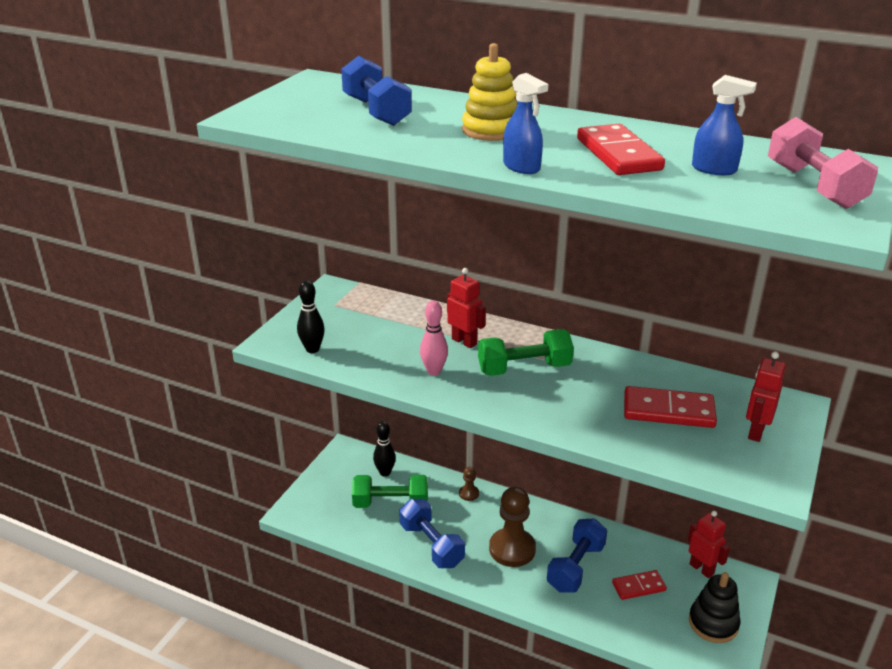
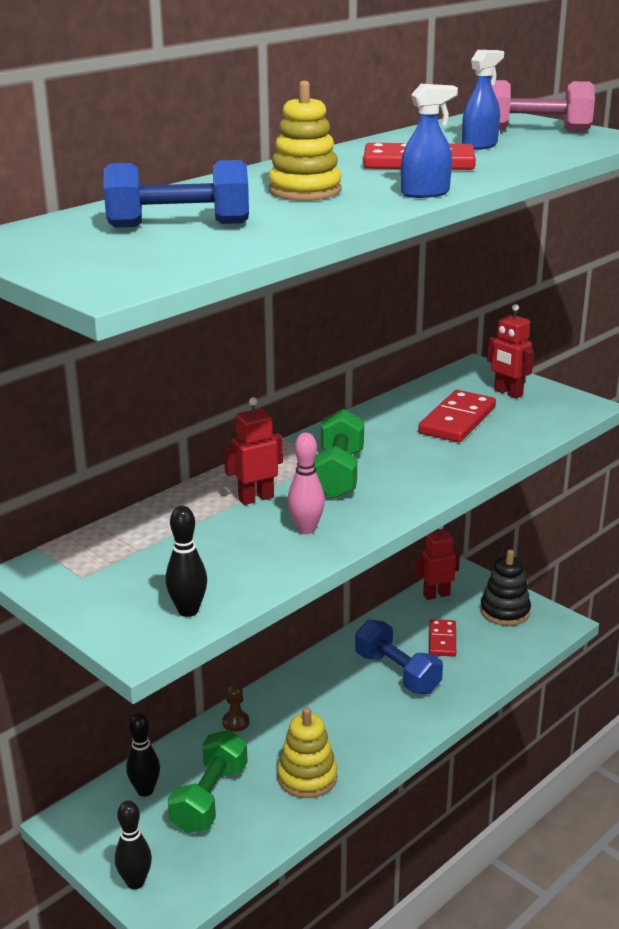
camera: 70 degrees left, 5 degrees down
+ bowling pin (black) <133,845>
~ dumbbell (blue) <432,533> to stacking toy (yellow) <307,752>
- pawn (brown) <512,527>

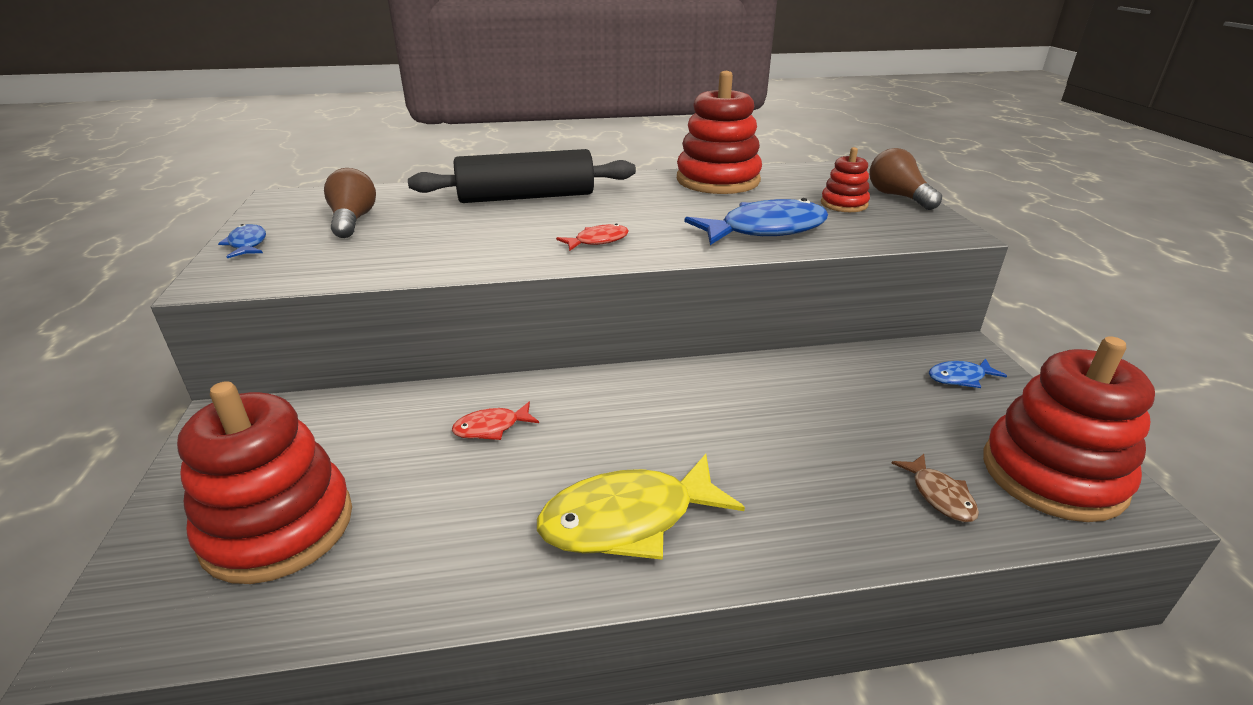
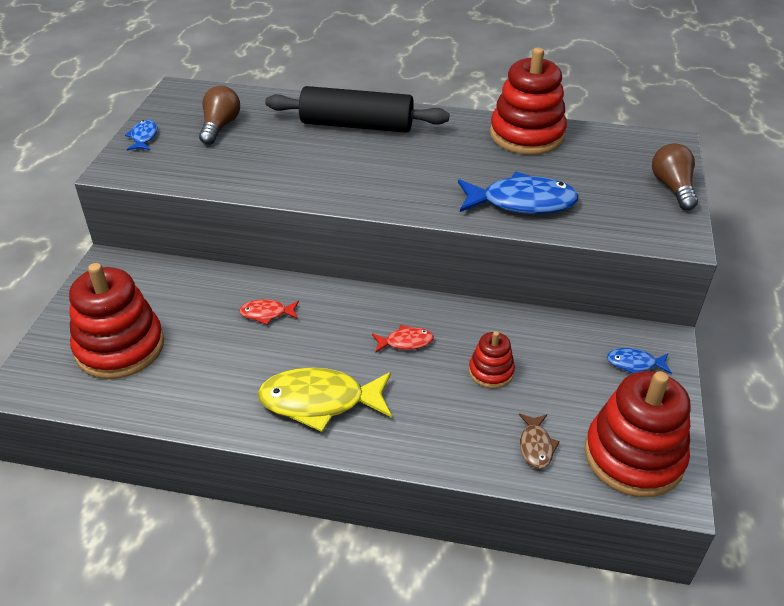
camera: 20 degrees right, 10 degrees up
~ fish (red) <592,237> to <403,339>
~ stacking toy (red) <845,179> to <492,360>

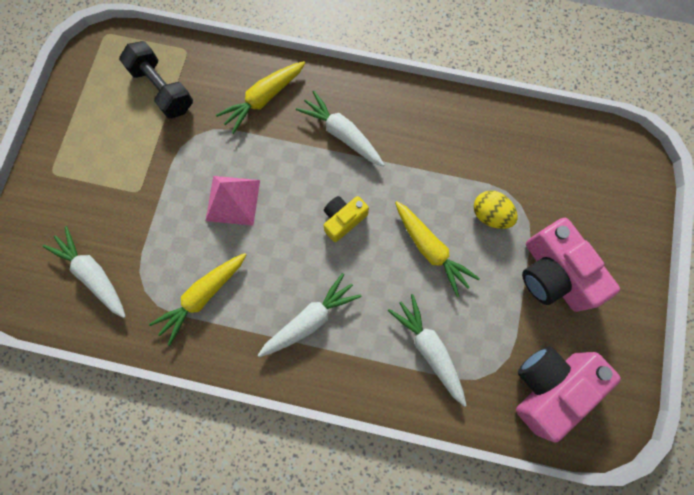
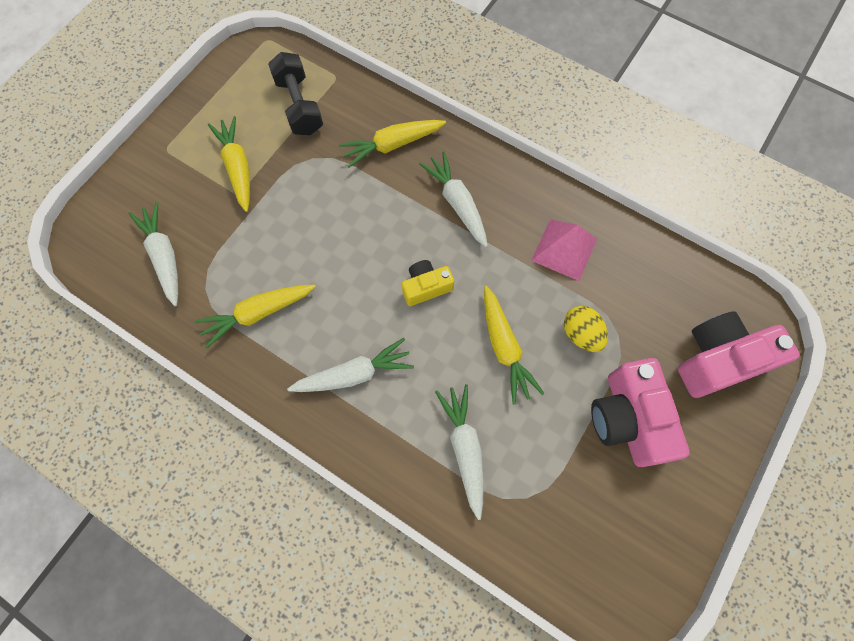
camera: 20 degrees right, 5 degrees down
+ carrot (yellow) <229,164>
~ pyramid (pink) <233,201> to <564,250>
~ camera (pink) <568,394> to <739,354>

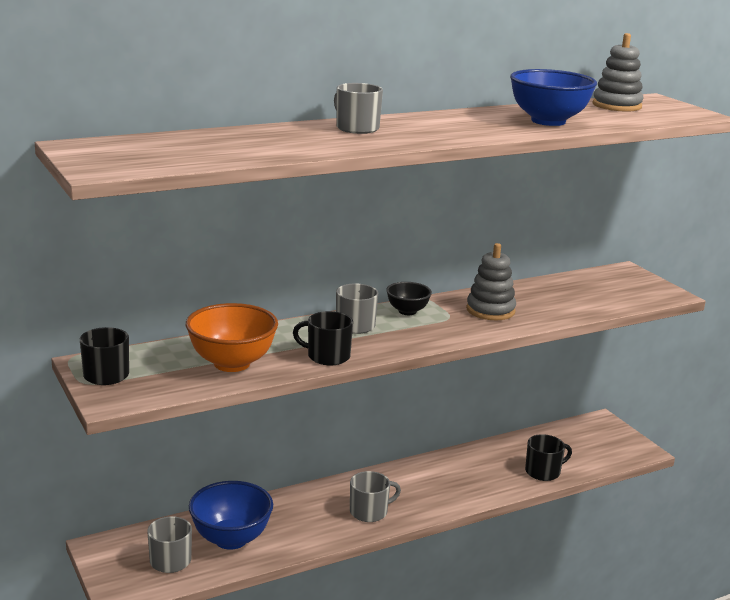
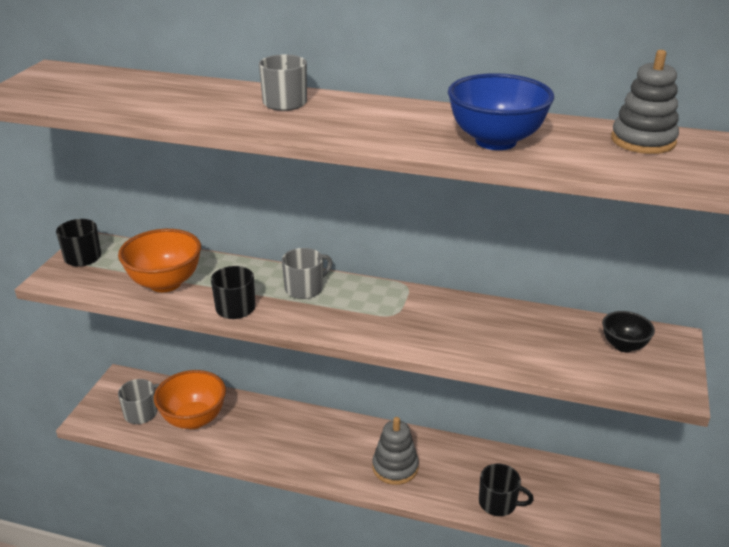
camera: 45 degrees right, 10 degrees up
~ bowl (blue) <231,515> to bowl (orange) <190,399>
~ stacking toy (grey) <491,281> to <395,451>
~ bowl (black) <409,298> to <628,331>
- mug (grey) <375,496>

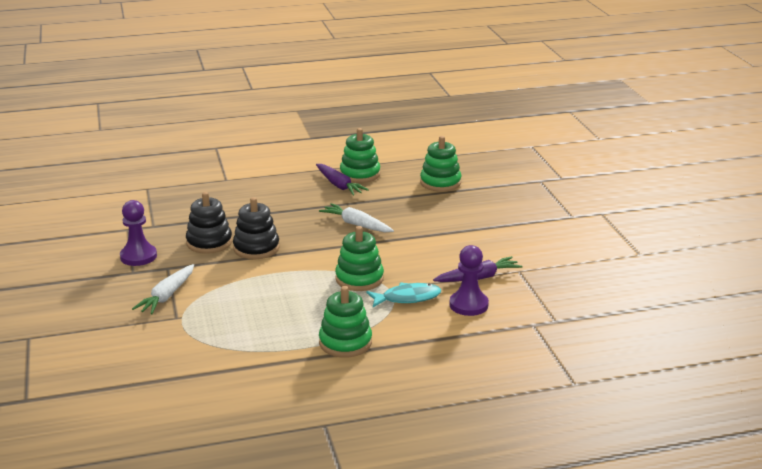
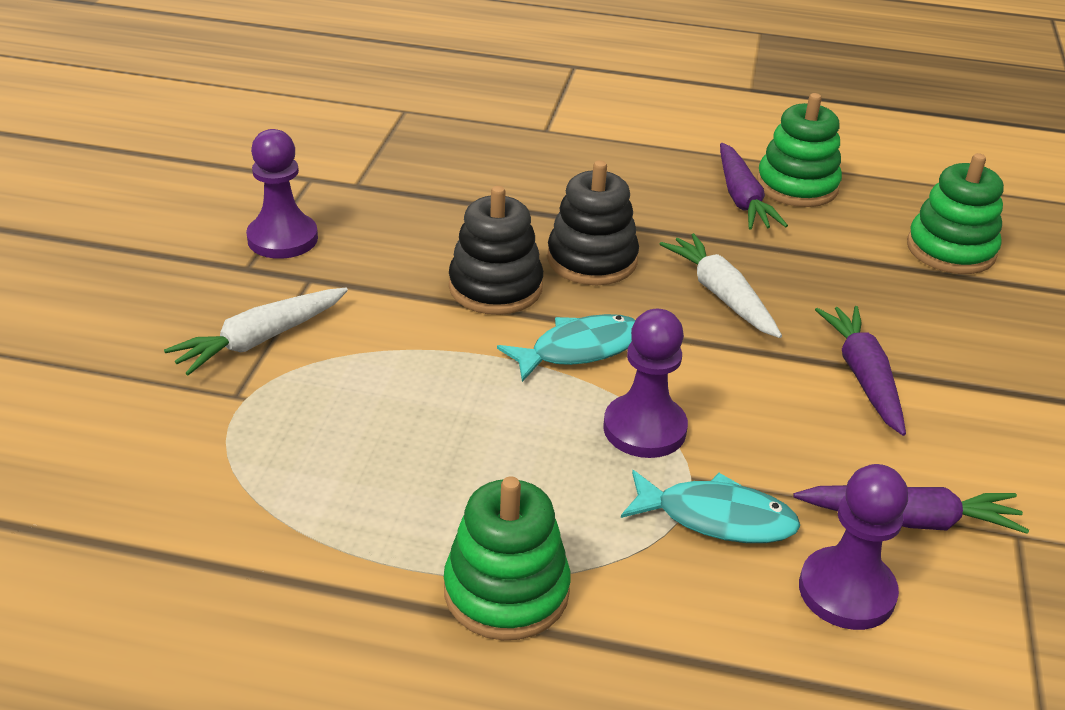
camera: 25 degrees right, 10 degrees up
+ fish (turquoise) <566,348>
~ stacking toy (black) <209,223> to <593,222>
~ stacking toy (green) <359,258> to pawn (purple) <645,383>
+ carrot (purple) <860,371>

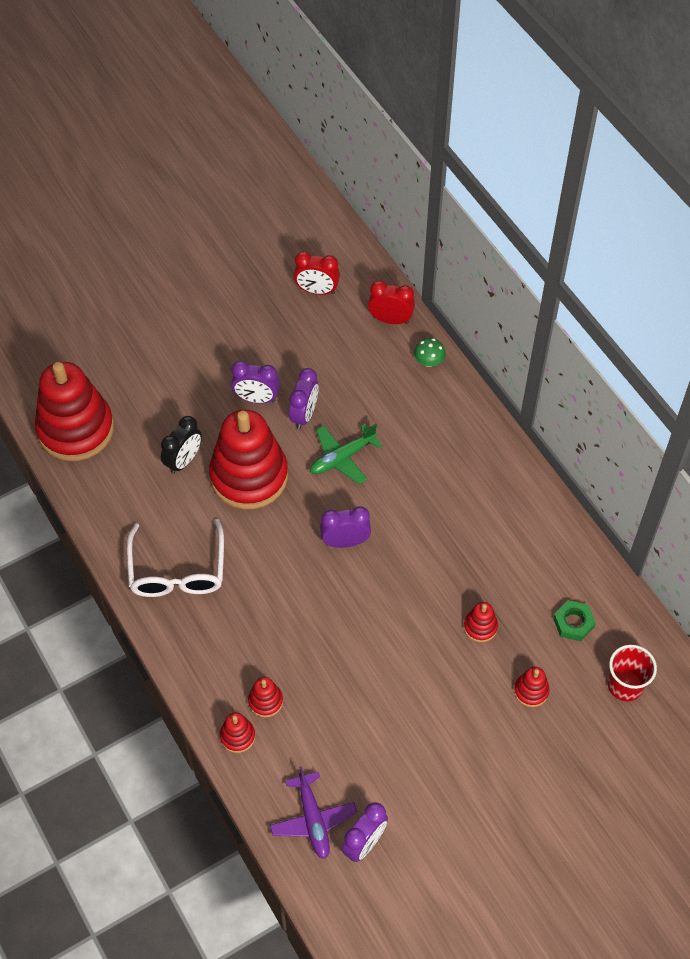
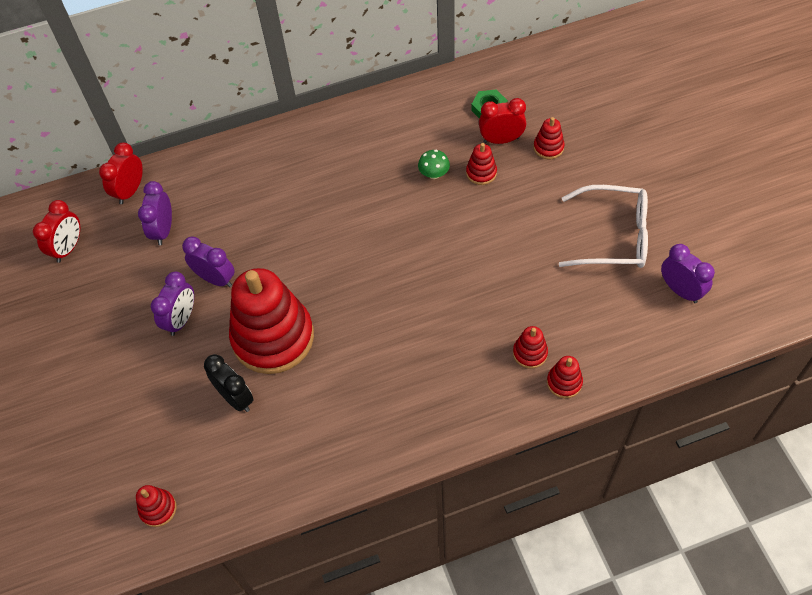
camera: 75 degrees left, 0 degrees up
~ stacking toy (red) <74,411> = <156,506> x0.41
~ clock (purple) <345,527> to <155,213>
~ mushroom (green) <430,352> to <434,164>
+ clock (red) <502,121>
~ glasses (white) <175,558> to <603,226>
- plane (purple) <313,812>
- plane (green) <346,454>
- cup (red) <632,673>

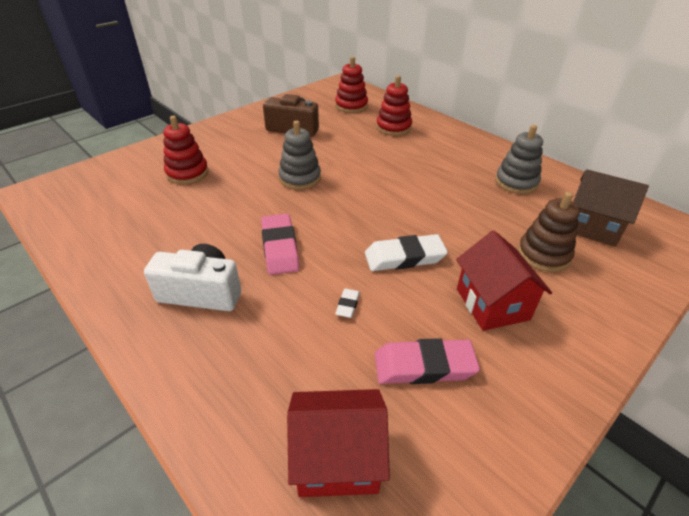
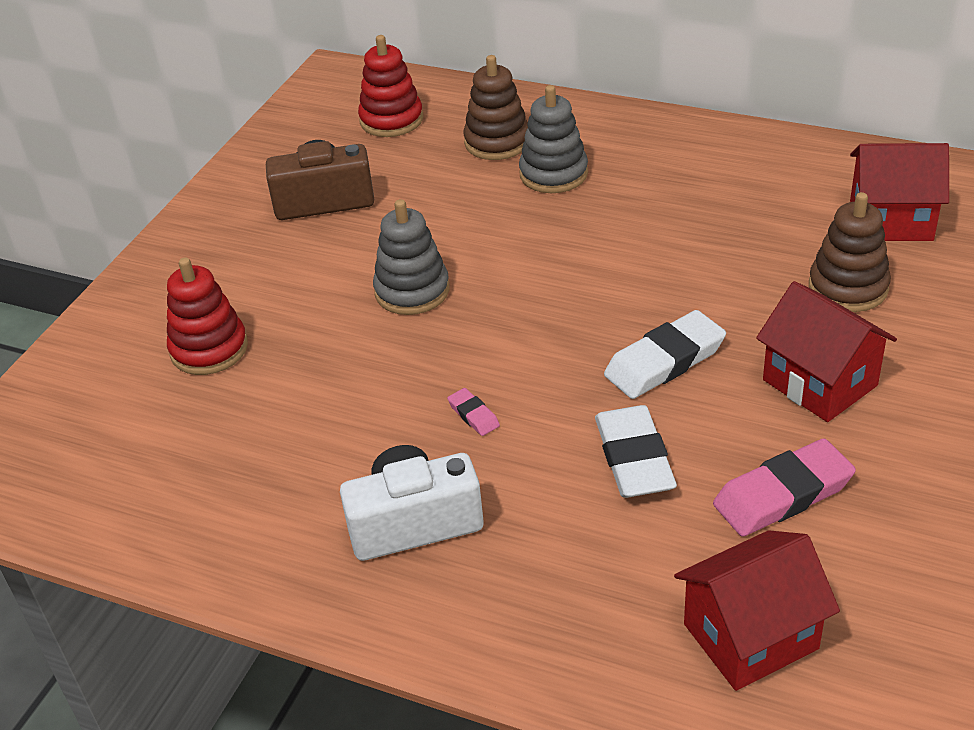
camera: 20 degrees left, 0 degrees up
~ eraser (pink) <280,244> = <473,412> x0.47
~ stacking toy (red) <394,105> to stacking toy (brown) <495,107>
~ stacking toy (grey) <519,159> to <553,139>
~ eraser (white) <347,303> = <636,451> x2.11
~ house (brown) <611,208> to house (red) <899,192>

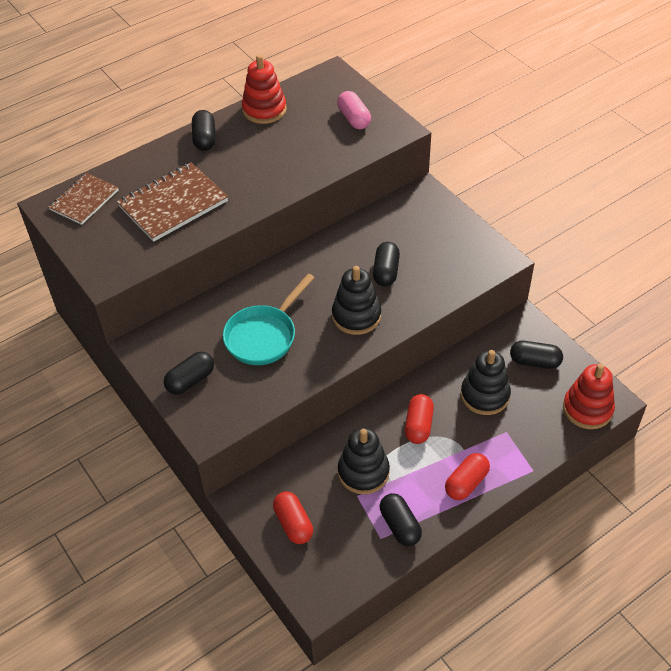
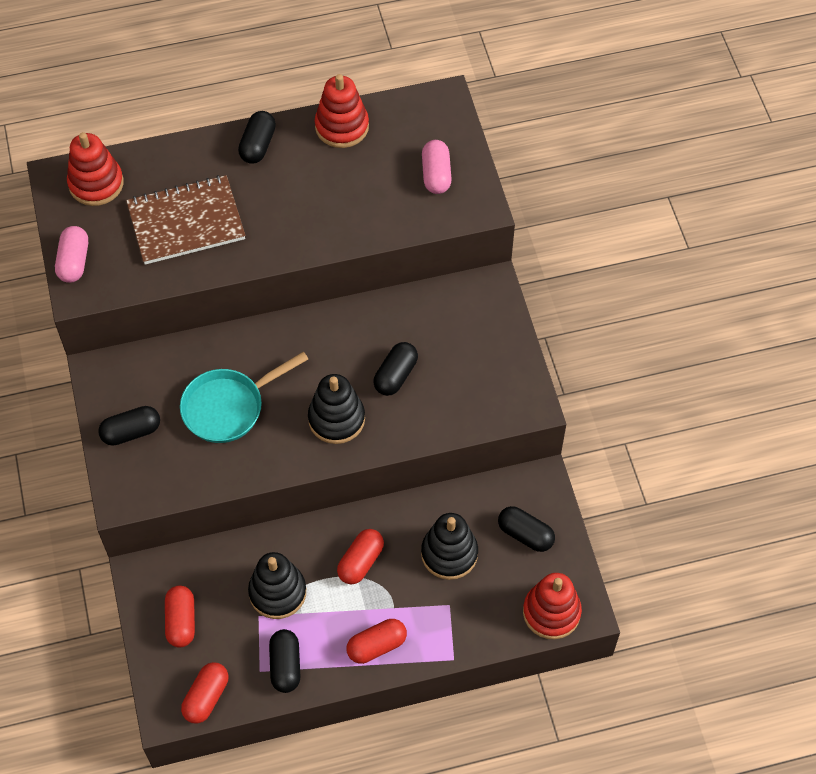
camera: 20 degrees right, 10 degrees up
+ capsule (pink) <71,254>
~ notebook (brown) <83,199> to stacking toy (red) <95,169>
+ capsule (red) <204,693>

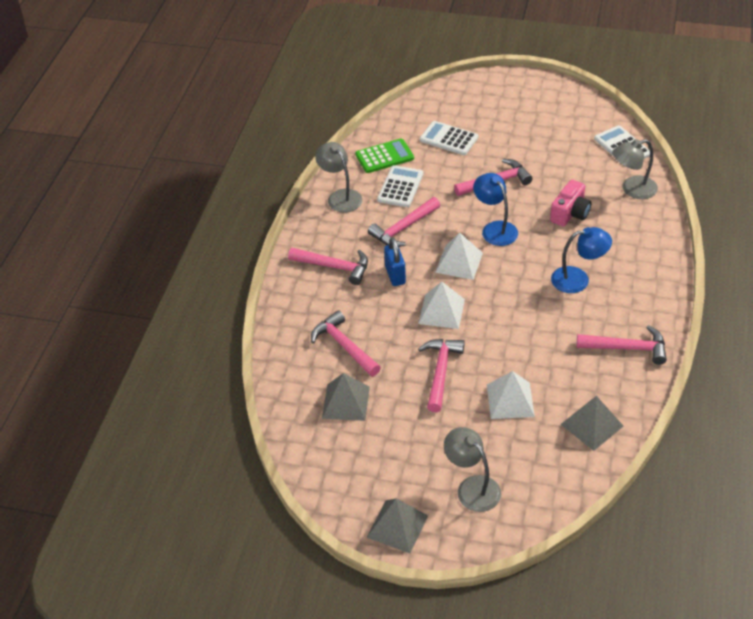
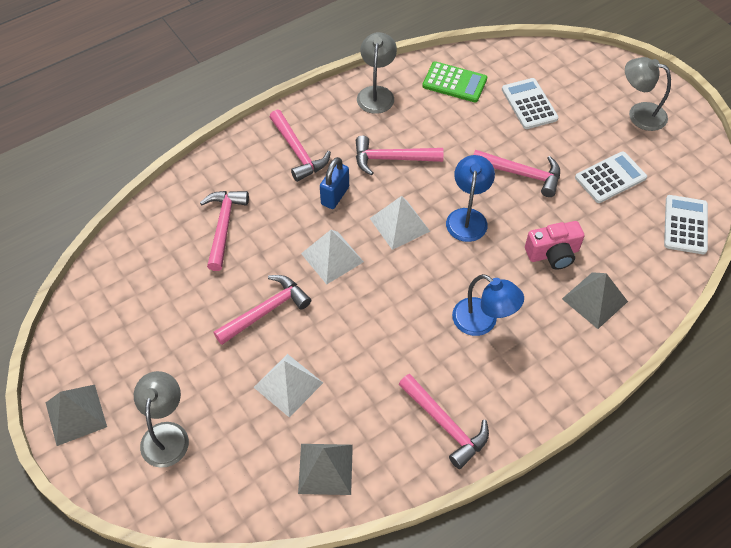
camera: 40 degrees right, 10 degrees up
~ pyramid (grey) <346,397> to <595,300>
~ calculator (white) <400,186> to <611,177>
~ lamp (grey) <635,169> to <648,94>

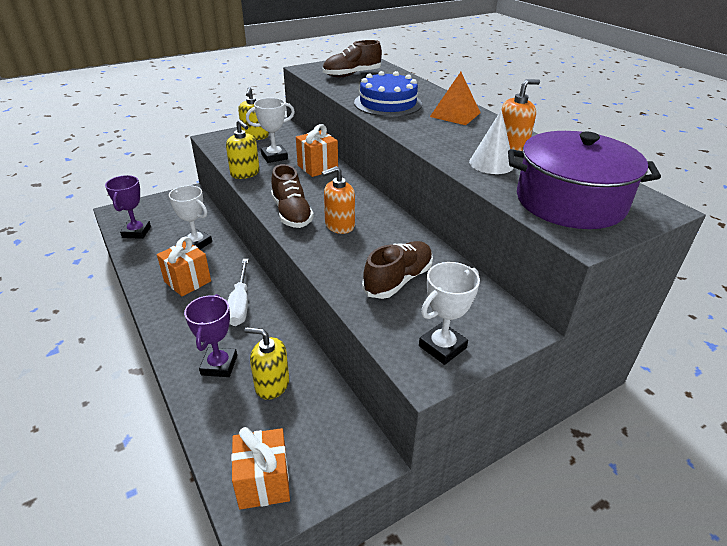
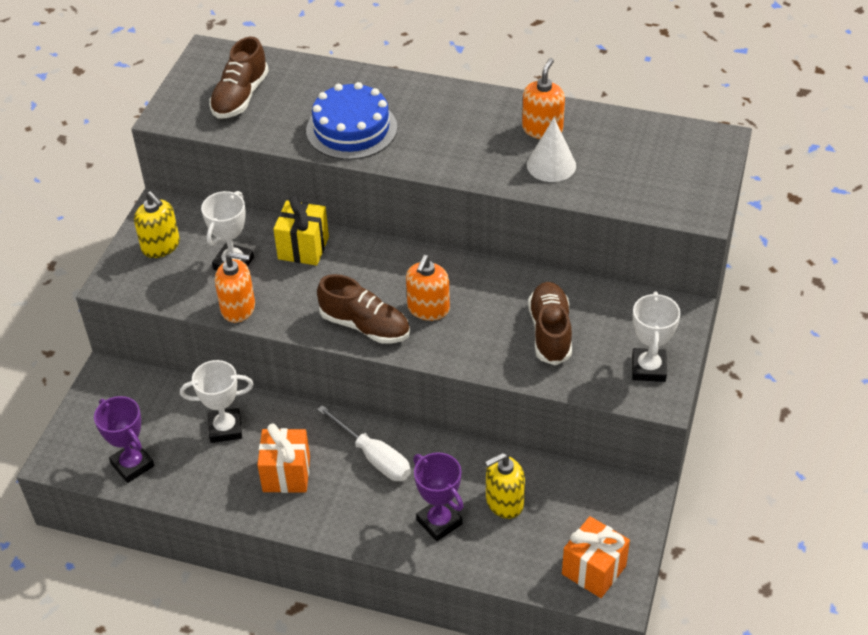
camera: 40 degrees left, 10 degrees up
~ soap dispenser (yellow) <243,149> to soap dispenser (orange) <235,287>
~ gift (orange) <317,150> to gift (yellow) <301,230>
- pyramid (orange) <455,98>
- pot (purple) <584,180>

